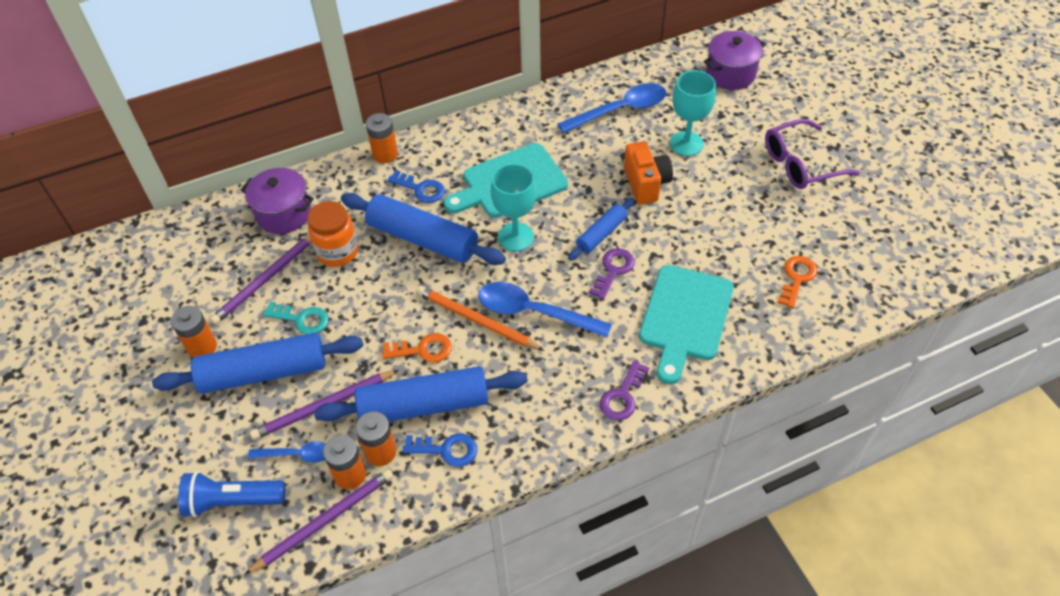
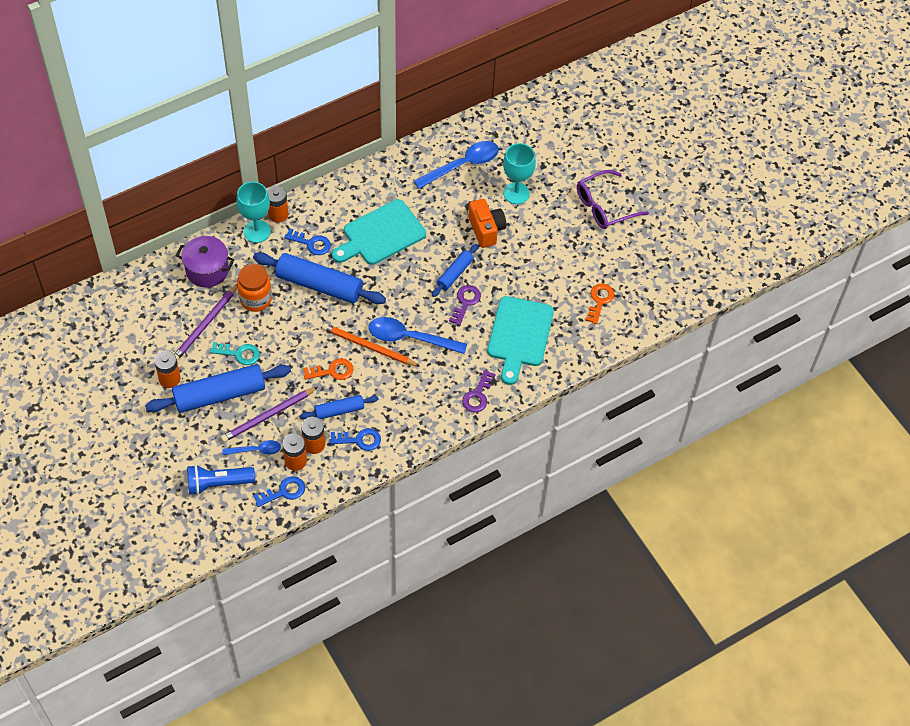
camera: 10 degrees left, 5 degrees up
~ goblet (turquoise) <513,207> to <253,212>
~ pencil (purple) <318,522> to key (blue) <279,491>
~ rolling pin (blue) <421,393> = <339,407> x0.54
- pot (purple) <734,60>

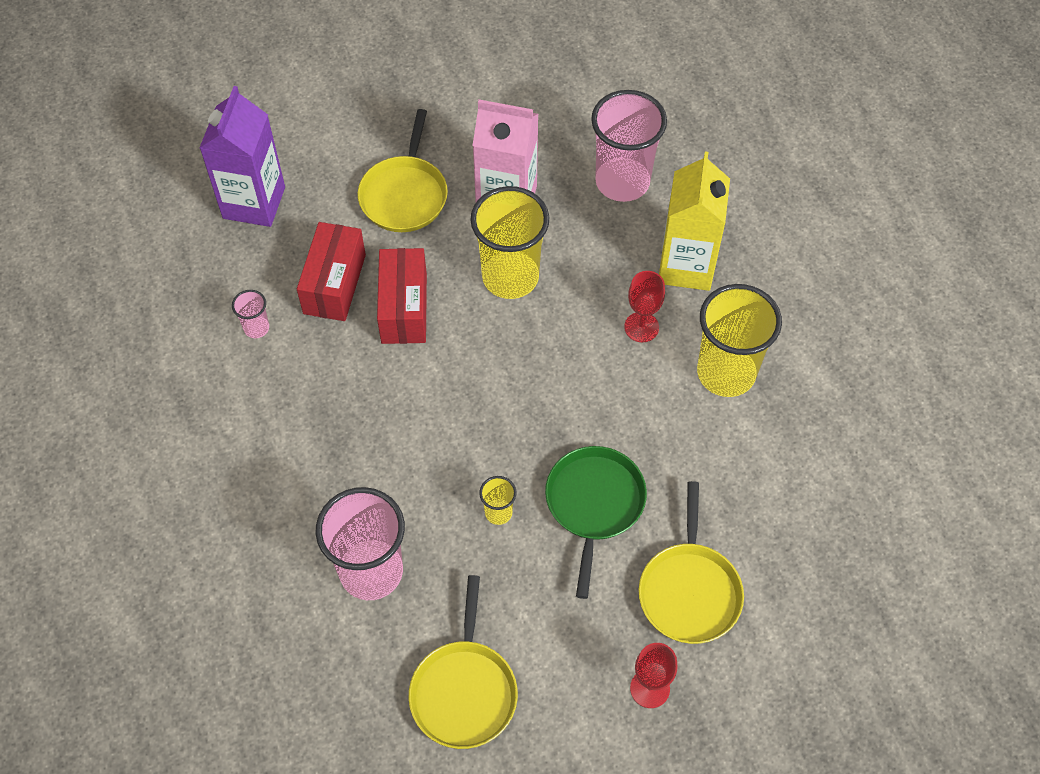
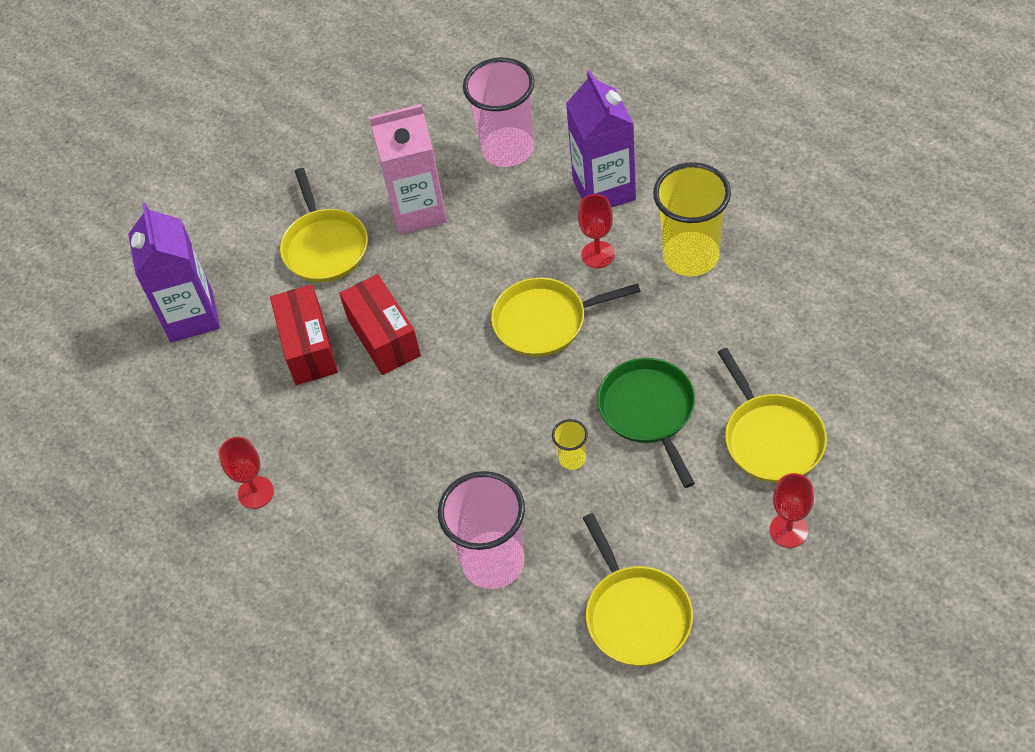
camera: 20 degrees left, 5 degrees down
+ goblet (red) <246,473>
+ pan (yellow) <566,317>
~ carton (yellow) <694,221> to carton (purple) <601,139>
- cup (pink) <250,314>
- cup (yellow) <509,242>

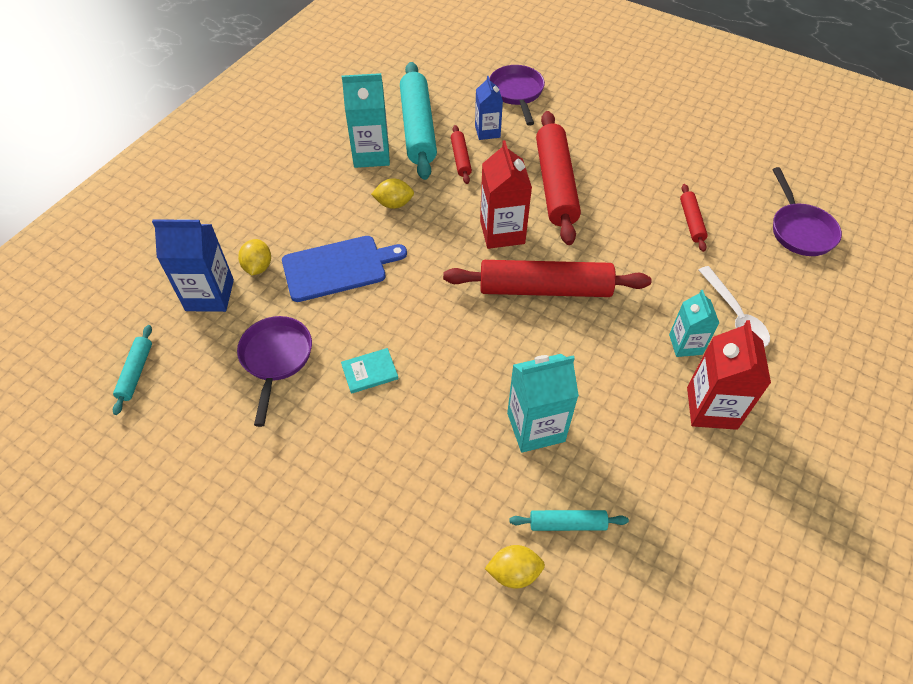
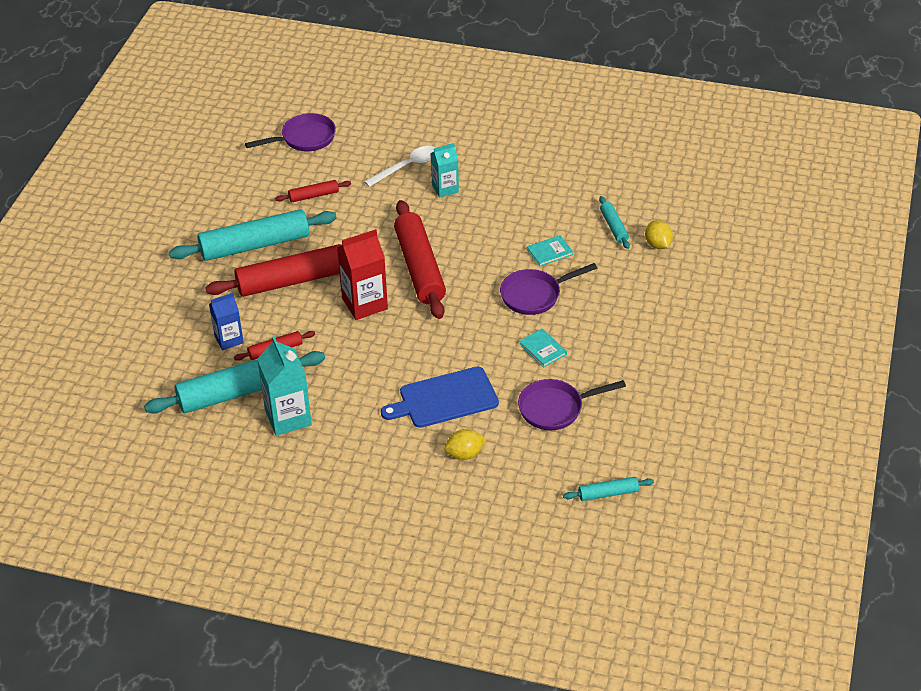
camera: 105 degrees left, 10 degrees down
+ rolling pin (turquoise) <253,235>
~ cutting board (blue) <344,269> = <440,397> 75 degrees counterclockwise
~ pan (purple) <517,95> to <548,289>
~ carton (turquoise) <543,403> to book (turquoise) <550,251>
- carton (blue) <193,265>
- lemon (yellow) <392,193>
- carton (red) <729,375>

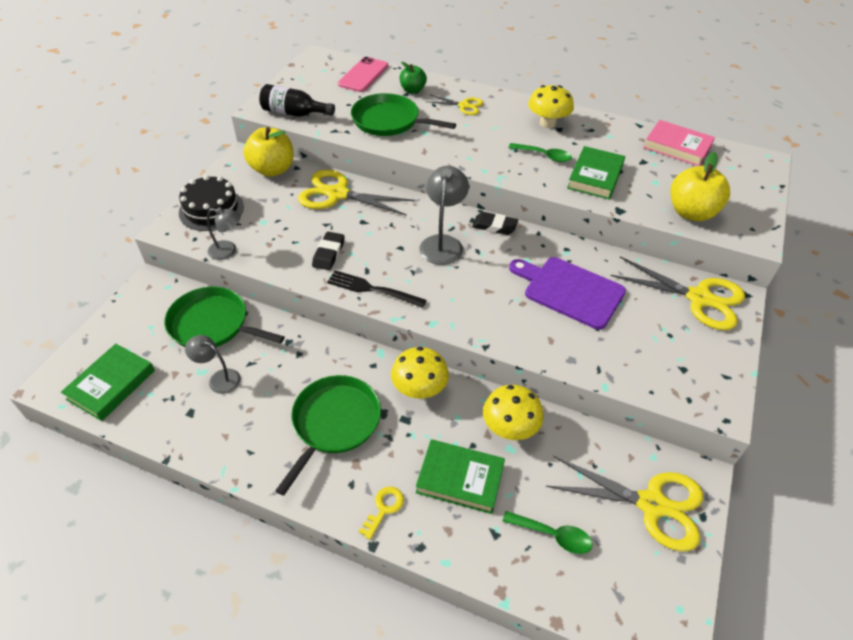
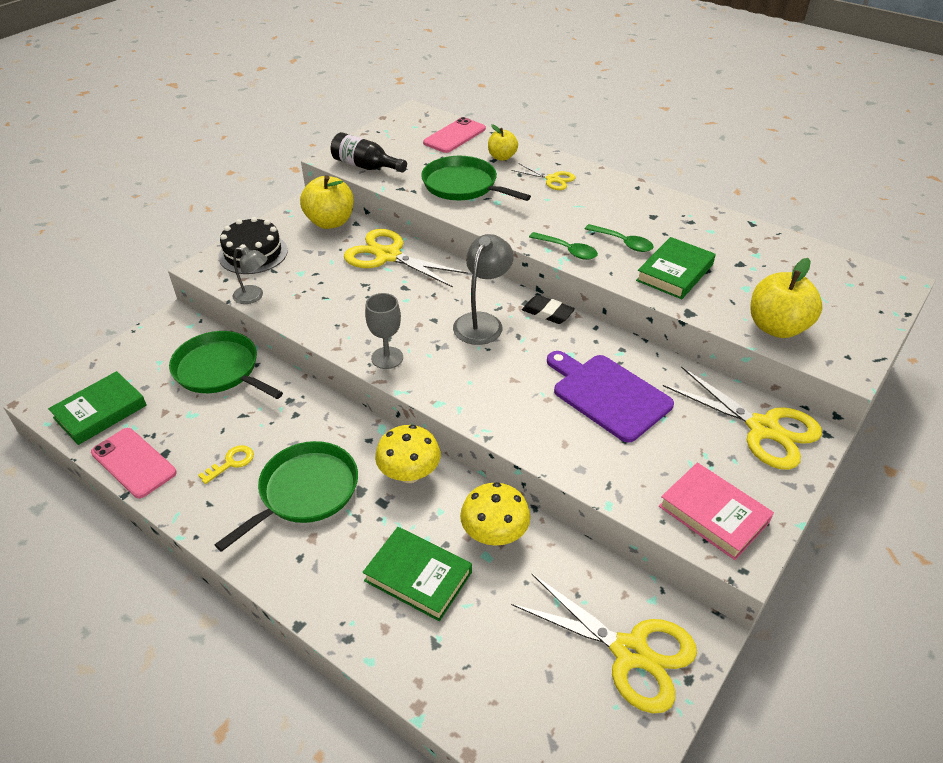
camera: 15 degrees right, 5 degrees down
+ phone (pink) <134,463>
~ key (yellow) <381,513> to <226,464>
~ fork (black) <377,289> to goblet (grey) <384,331>
~ apple (green) <413,78> to apple (yellow) <503,142>
~ spoon (green) <547,532> to <563,246>
~ book (pink) <679,143> to <716,511>
- lamp (grey) <213,364>
- eraser (black) <328,251>
- mushroom (yellow) <551,106>

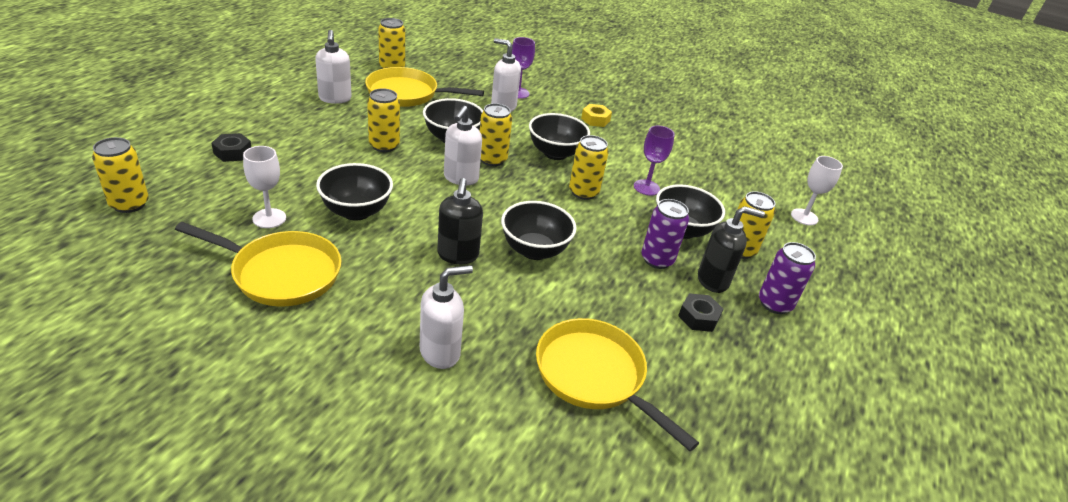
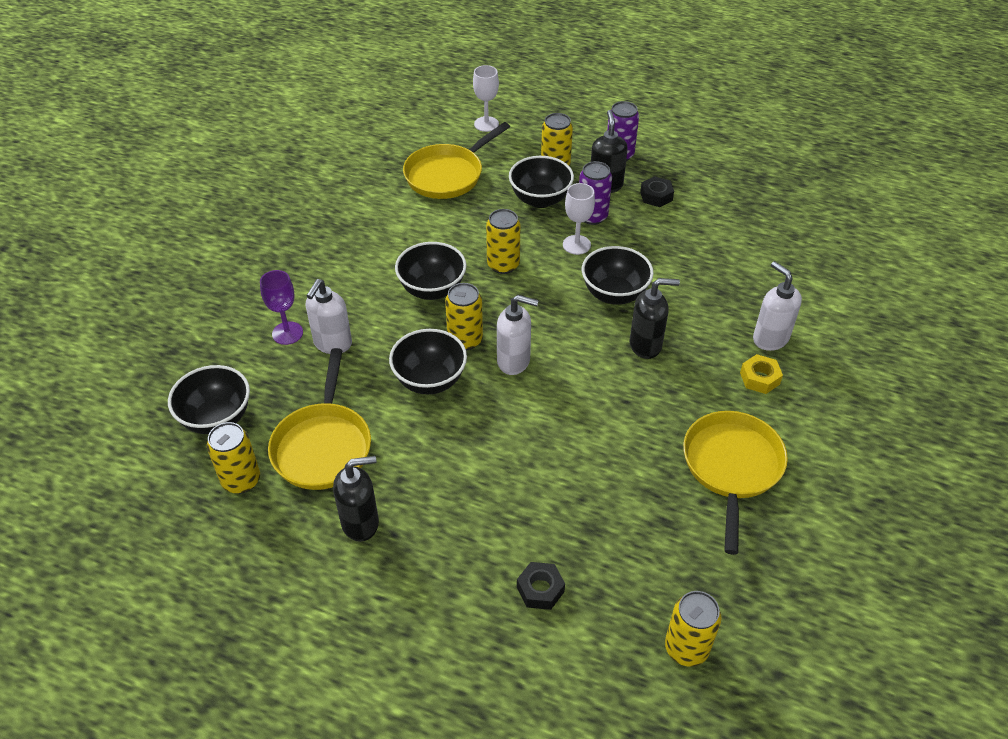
camera: 90 degrees left, 10 degrees up
~ bowl (black) <354,192> to <209,399>
~ soap dispenser (white) <333,67> to soap dispenser (black) <356,499>
~ pan (yellow) <617,384> to <456,160>
~ goblet (white) <264,187> to <579,219>
~ nut (yellow) <596,115> to <761,374>
- can (yellow) <383,120>
- goblet (purple) <654,160>

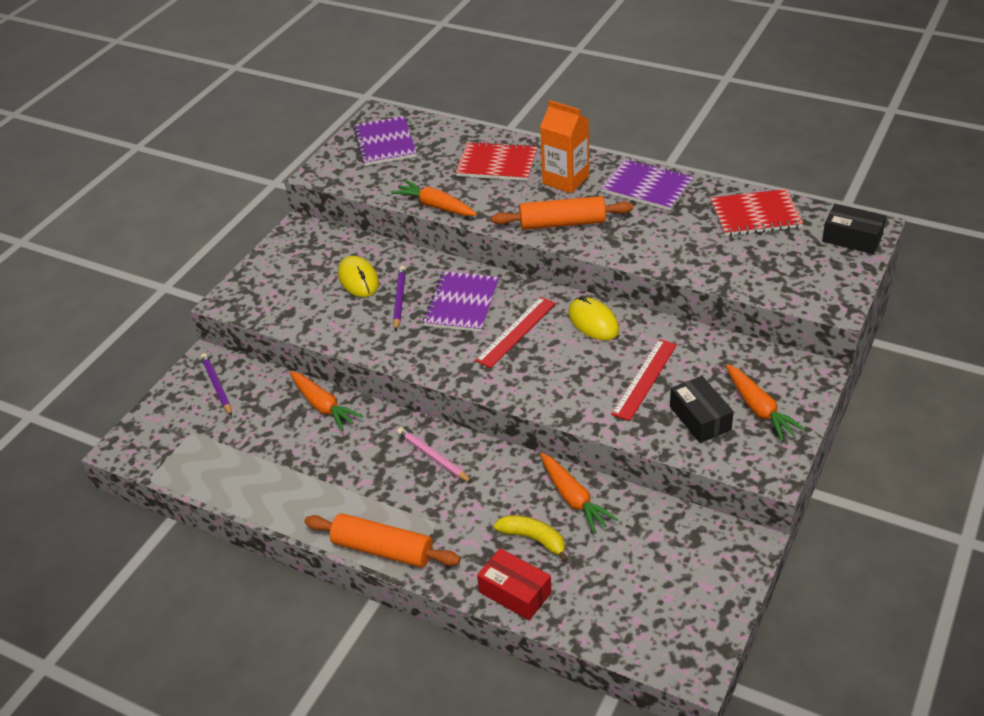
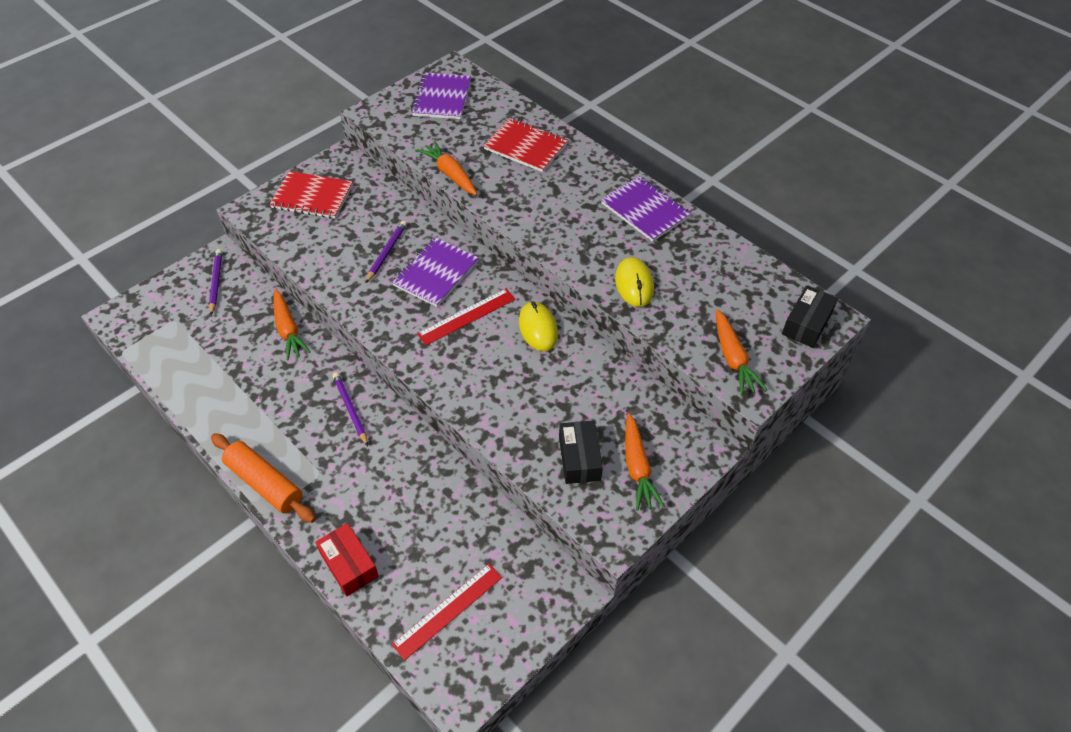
camera: 15 degrees right, 10 degrees up
~ notebook (red) <757,212> to <311,195>
~ pencil (pink) <434,455> to pencil (purple) <350,409>
~ ruler (red) <644,380> to <447,612>
~ mouse (yellow) <358,276> to <634,282>
~ carrot (orange) <579,493> to <741,352>
~ box (black) <854,229> = <810,316> 75 degrees clockwise
- rolling pin (orange) <562,213>
- banana (yellow) <531,539>
- carton (orange) <564,146>

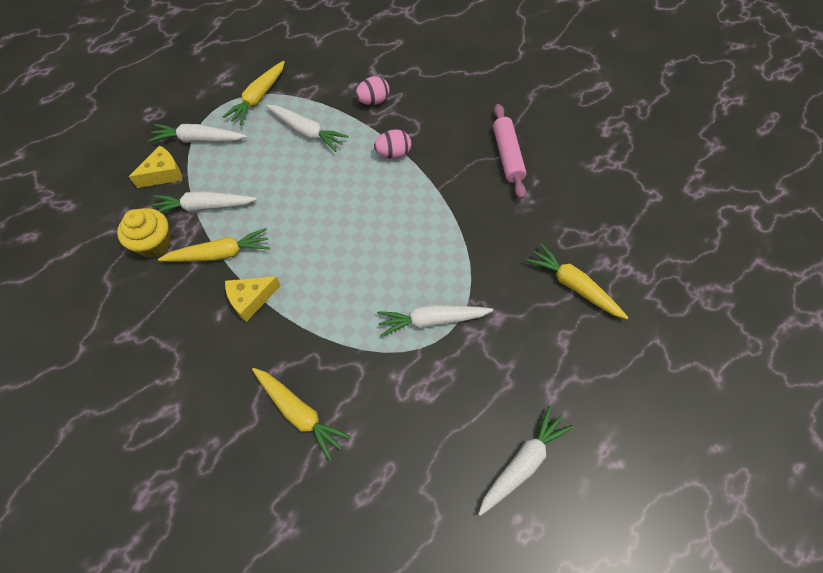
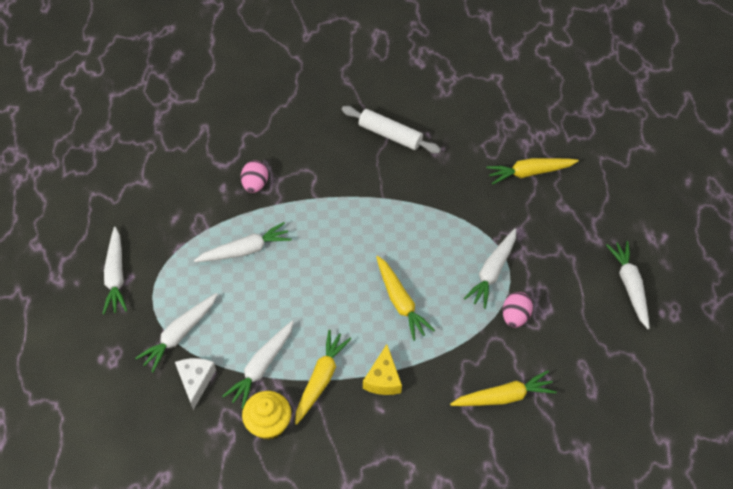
camera: 55 degrees left, 5 degrees down
+ carrot (white) <115,270>
~ cheese (yellow) <156,167> to cheese (white) <195,384>
~ rolling pin (pink) <509,151> to rolling pin (white) <391,130>
~ carrot (yellow) <254,93> to <405,298>
~ egg (pink) <392,144> to <518,310>

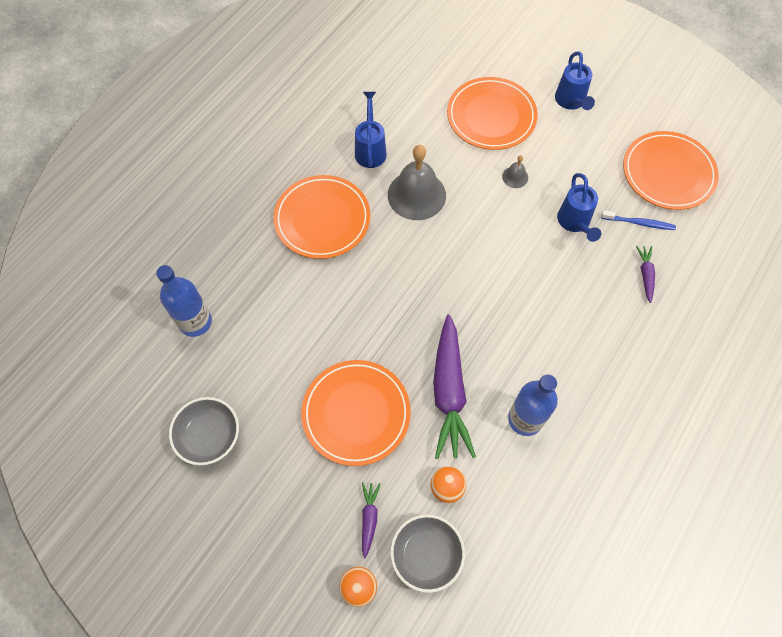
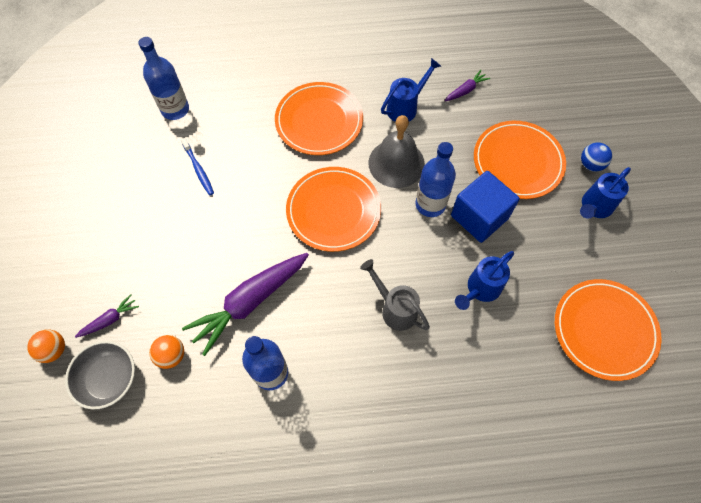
camera: 50 degrees right, 0 degrees up
~ toothbrush (blue) <638,220> to <197,166>
~ plate (orange) <356,413> to <333,209>
+ watering can (grey) <395,295>
+ bottle (blue) <435,179>
~ carrot (purple) <645,274> to <467,85>
~ bell (grey) <515,171> to cube (blue) <485,207>
+ ball (blue) <596,157>
- bowl (grey) <204,431>

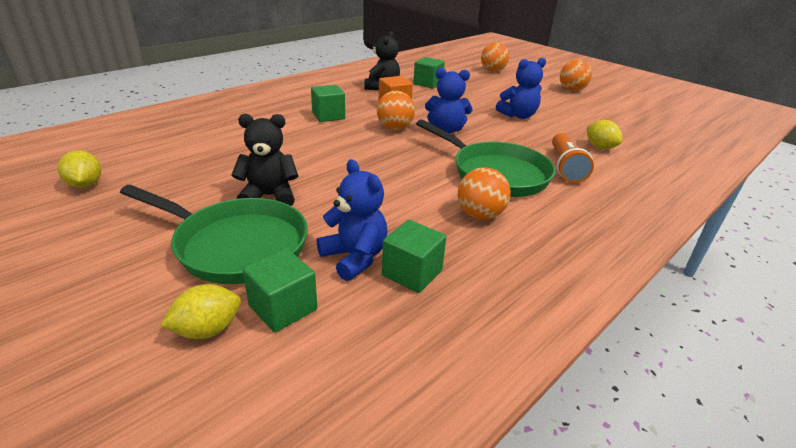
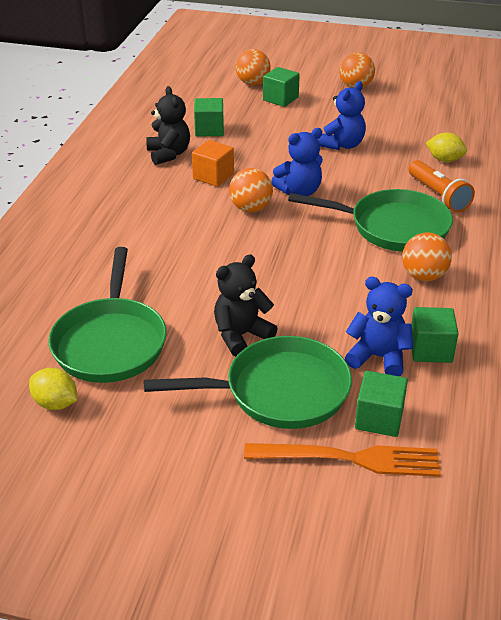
camera: 30 degrees left, 5 degrees up
+ pan (green) <107,315>
~ lemon (yellow) <200,311> to fork (orange) <342,460>
~ cube (green) <328,103> to <281,87>

